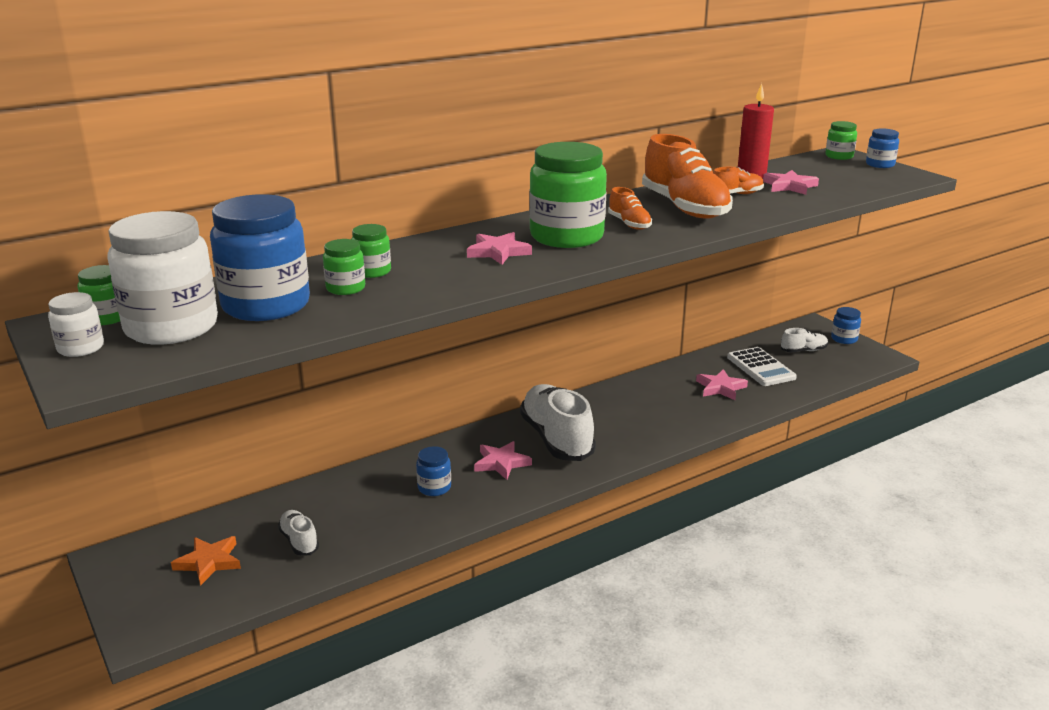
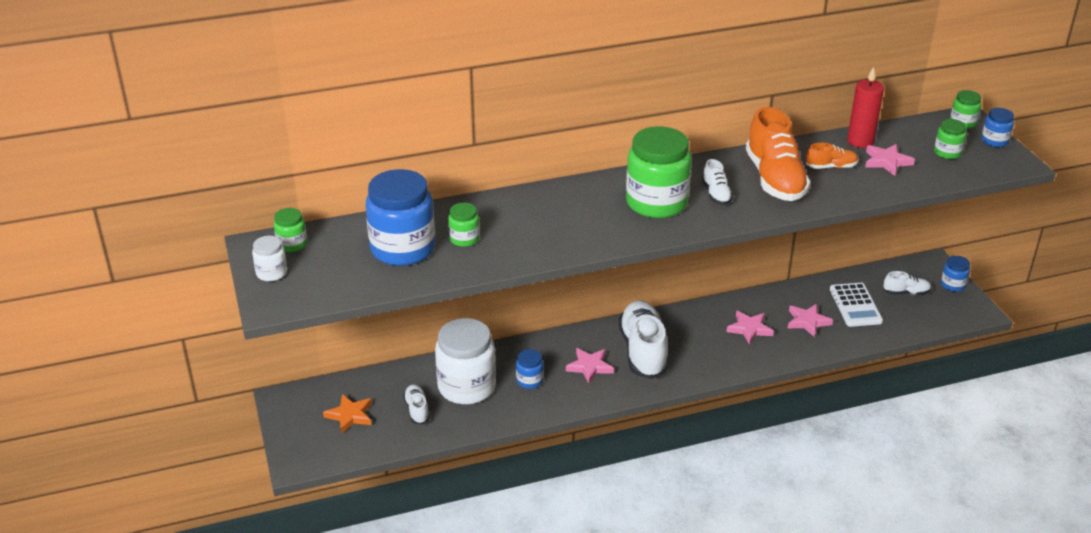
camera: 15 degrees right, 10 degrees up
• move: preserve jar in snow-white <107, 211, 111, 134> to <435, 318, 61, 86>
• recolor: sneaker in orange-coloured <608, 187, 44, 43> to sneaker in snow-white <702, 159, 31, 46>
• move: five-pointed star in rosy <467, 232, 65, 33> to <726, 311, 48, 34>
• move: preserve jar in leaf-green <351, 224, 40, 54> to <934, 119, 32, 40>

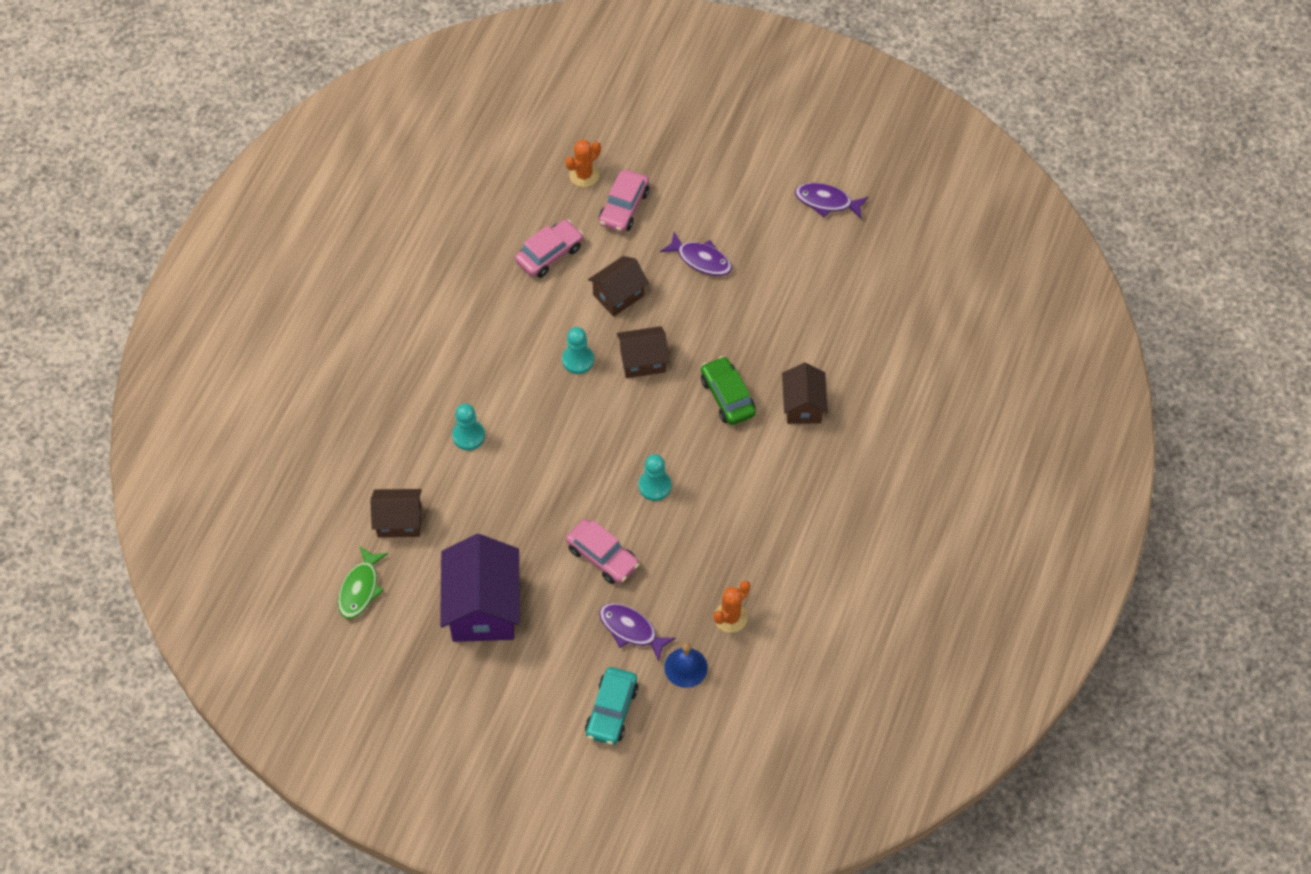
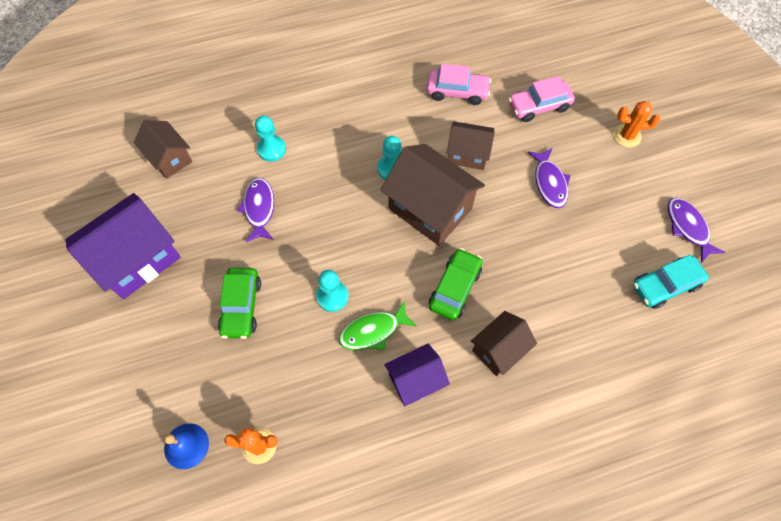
camera: 50 degrees right, 5 degrees up
• recolor: car in rosy <566, 519, 73, 65> to car in leaf-green <218, 268, 43, 71>
• move: toy fish in purple <599, 603, 77, 59> to <237, 178, 37, 64>
• move: toy fish in leaf-green <338, 546, 50, 73> to <339, 301, 77, 49>
• resize: toy house in dark brown <617, 326, 52, 52> = <381, 144, 104, 102> x1.70
• insert: toy house in purple <384, 344, 66, 62>
• move: cactus in orange-coloured <565, 139, 36, 48> to <613, 101, 47, 46>
• move: car in aqua <585, 667, 53, 78> to <633, 255, 76, 54>

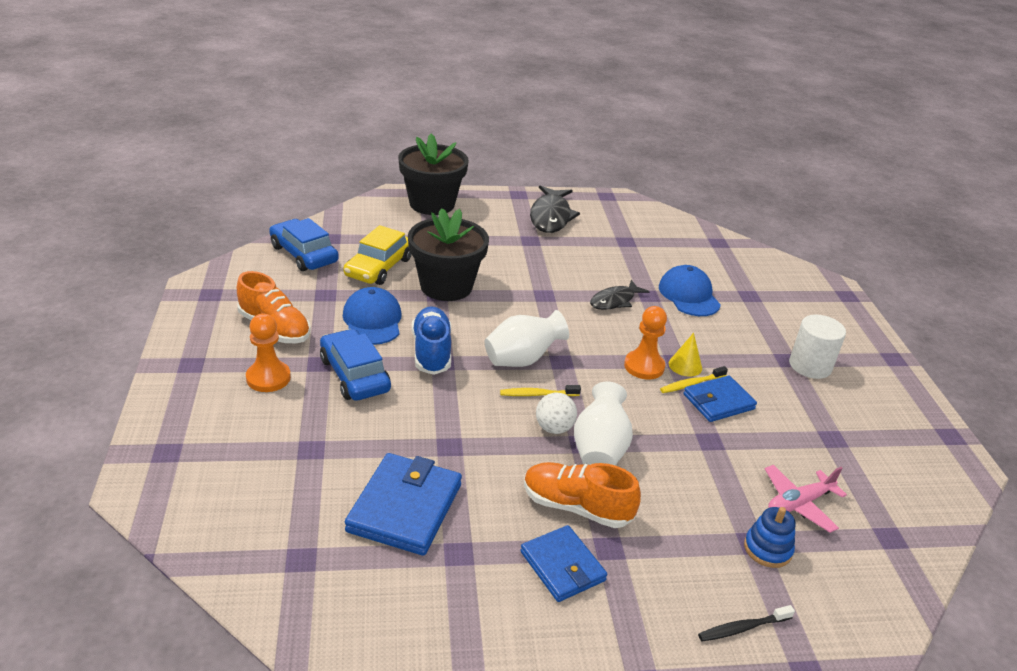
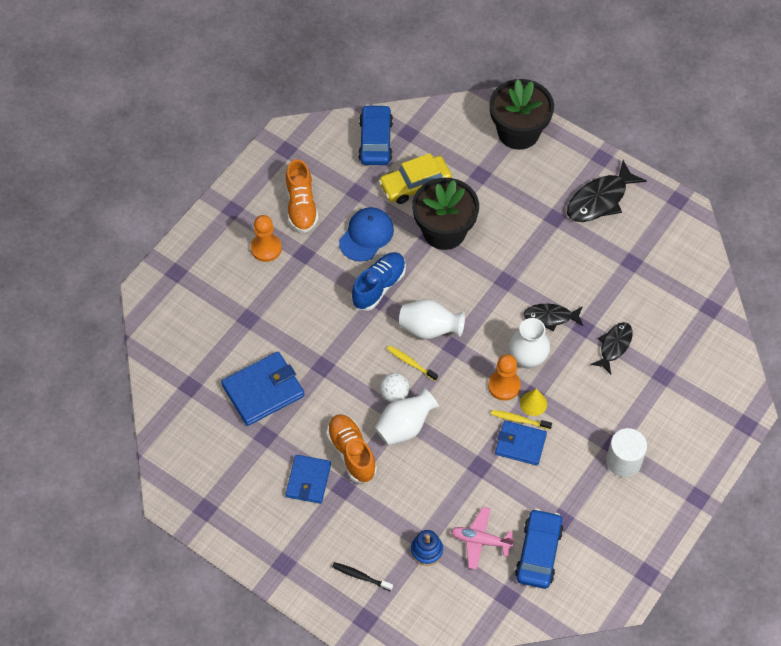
camera: 45 degrees right, 25 degrees up
• insert: flower vase in snow-white <509, 318, 41, 51>
• move: car in cobalt <320, 329, 71, 72> to <515, 509, 48, 80>
• replace: cap in cobalt <659, 265, 62, 51> to toy fish in jet-black <591, 322, 42, 52>

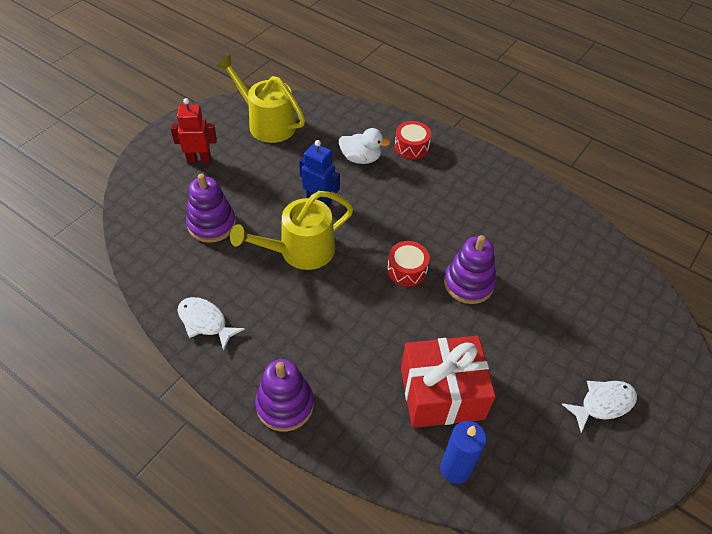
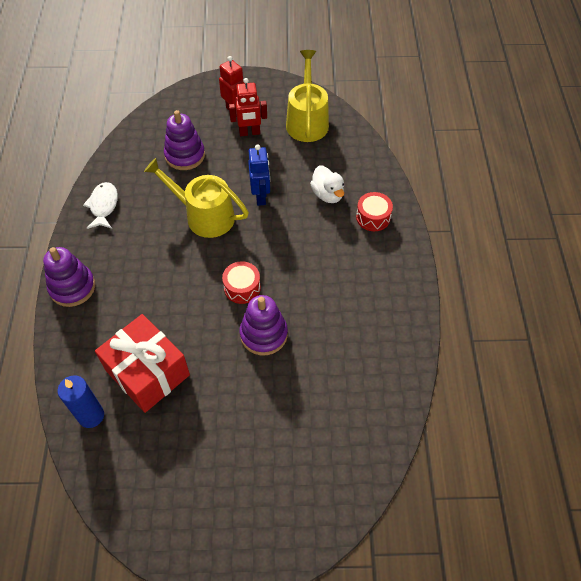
camera: 55 degrees right, 5 degrees up
• insert: robot figure in red <229, 78, 38, 58>
• delete: toy fish in snow-white <562, 381, 75, 52>

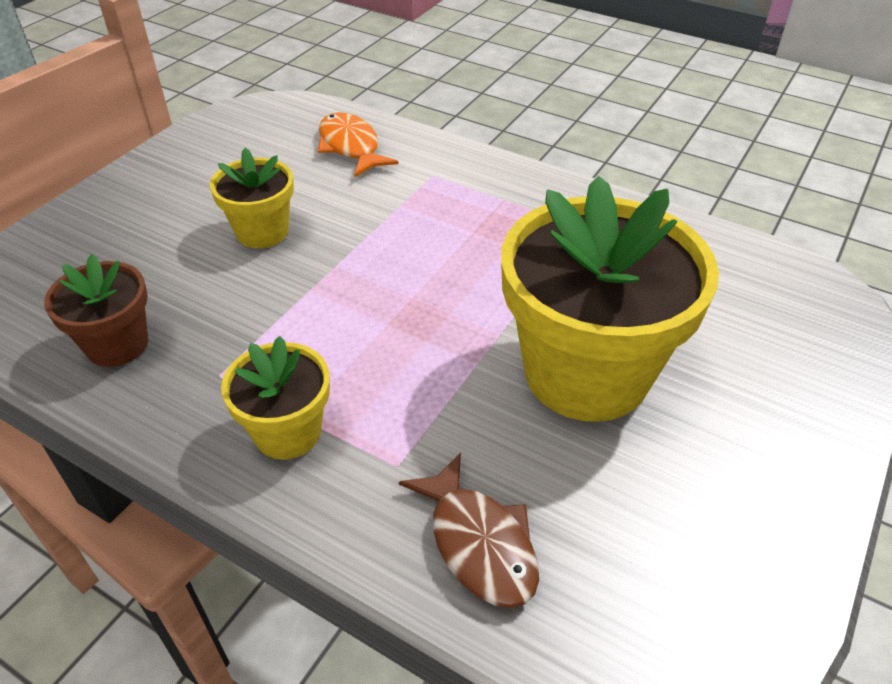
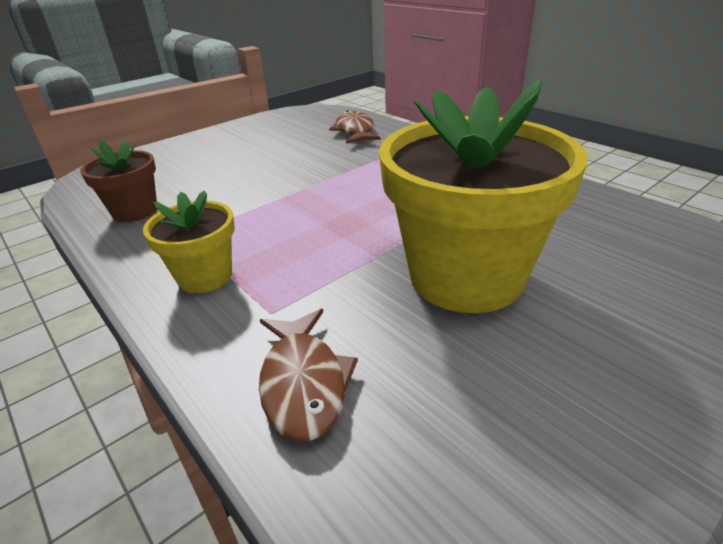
camera: 20 degrees right, 10 degrees down
• recolor: toy fish in orange-coloured <318, 112, 80, 65> to toy fish in dark brown <329, 110, 52, 34>
• delete: flower pot in yellow <210, 148, 84, 100>

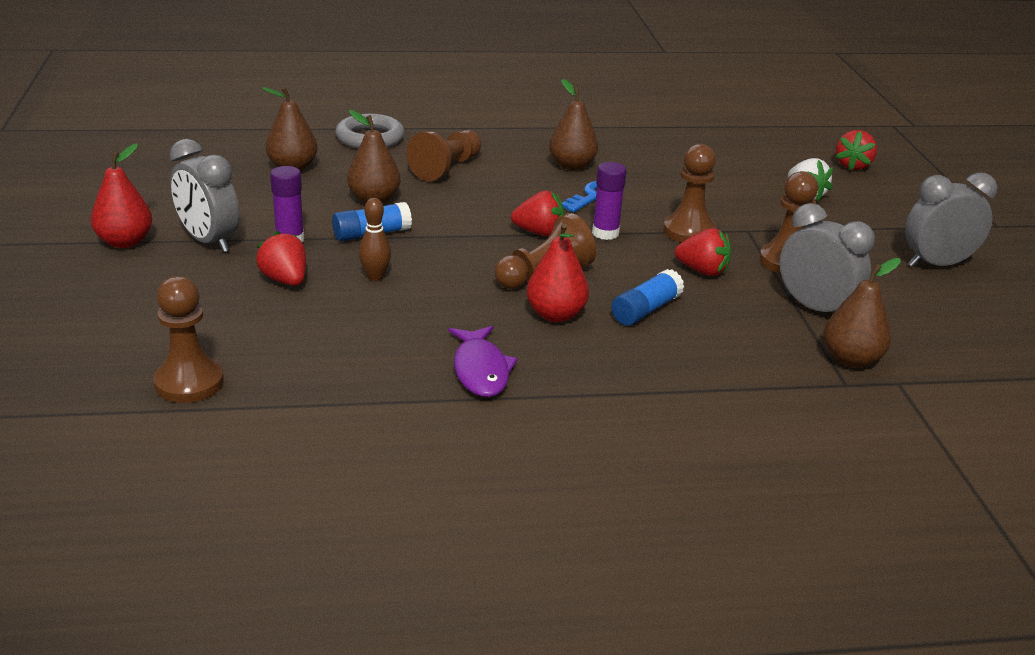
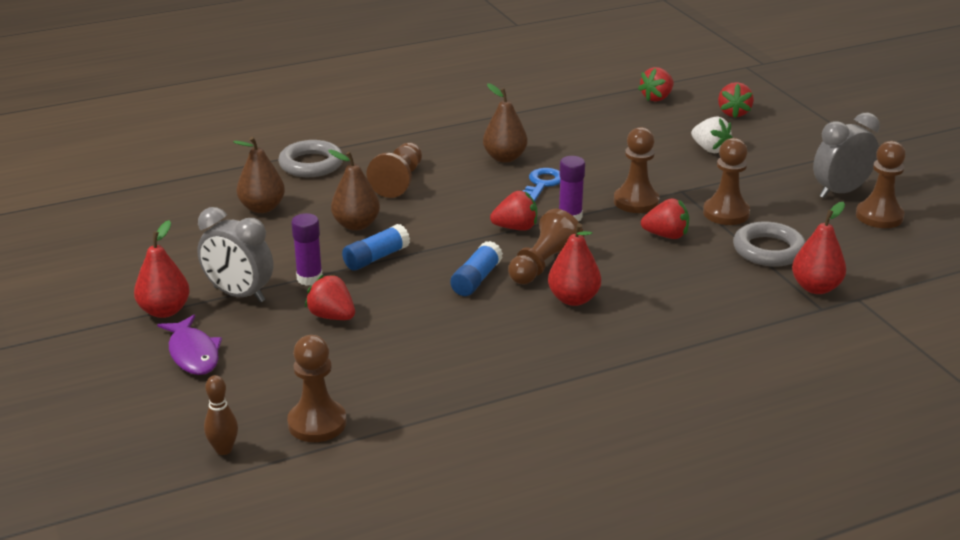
camera: 15 degrees left, 0 degrees up
• move: toy fish in purple <448, 326, 70, 71> to <157, 315, 65, 60>
• move: bowling pin in dark brown <359, 198, 32, 83> to <204, 375, 34, 80>
• move: stick of glue in cobalt <611, 269, 73, 57> to <450, 241, 53, 55>
• insert: strawberry in red <638, 67, 36, 35>
• replace: bedside clock in grey <780, 203, 95, 109> to ring in grey <733, 222, 73, 45>
• recolor: pear fruit in dark brown <824, 258, 77, 110> to pear fruit in red <792, 202, 54, 92>
• insert: chess pawn in dark brown <856, 141, 50, 87>

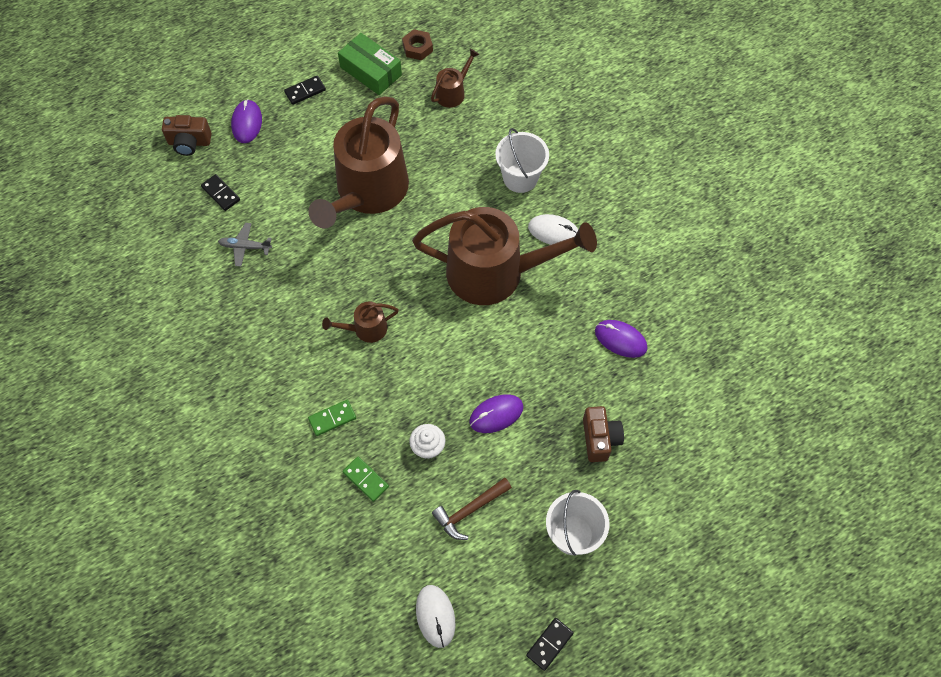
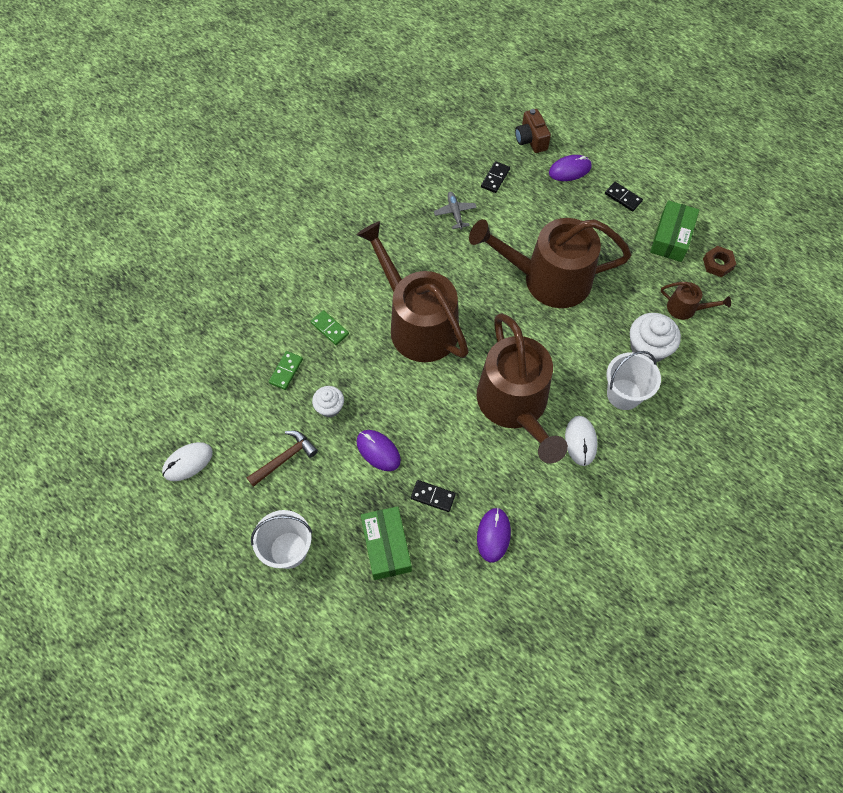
camera: 70 degrees right, 0 degrees up
• rotate: carpenter's hammer in dark brown <432, 478, 80, 62> = <247, 431, 71, 56> 105 degrees clockwise
• resize: watering pot in dark brown <322, 302, 77, 41> = <356, 221, 113, 141> x2.36
• replace: compact camera in dark brown <583, 406, 41, 56> to parcel in leaf-green <361, 506, 51, 74>
• move: domino in jet-black <526, 618, 48, 53> to <411, 480, 45, 32>
• insert: cupcake in snow-white <630, 313, 51, 49>

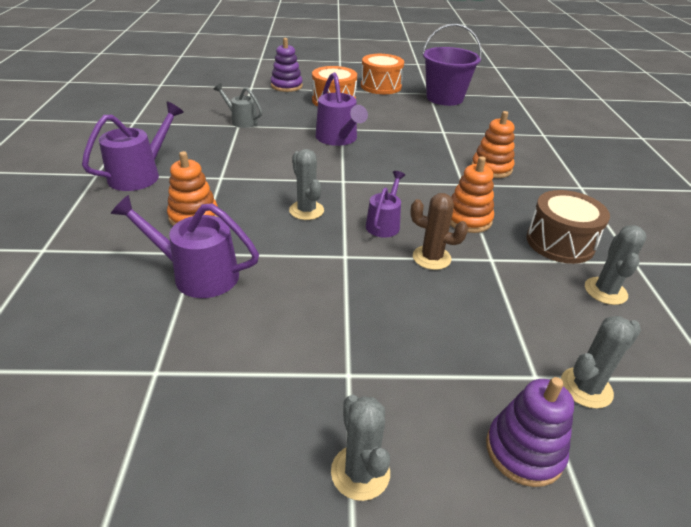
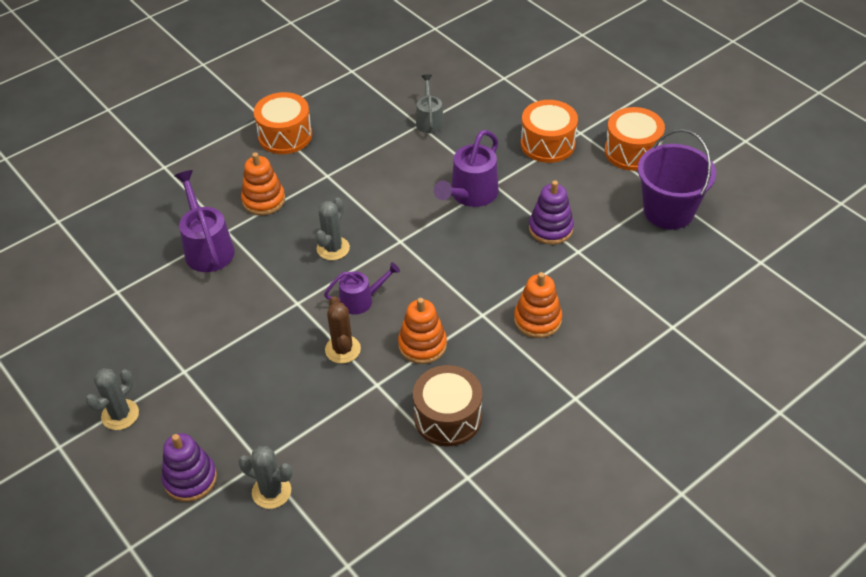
camera: 55 degrees right, 10 degrees up
• replace: watering pot in purple <82, 102, 102, 89> to toy drum in orange-coloured <254, 92, 58, 62>
• move: stacking toy in purple <271, 38, 32, 54> to <529, 180, 45, 65>
• delete: cactus in grey <585, 225, 62, 80>

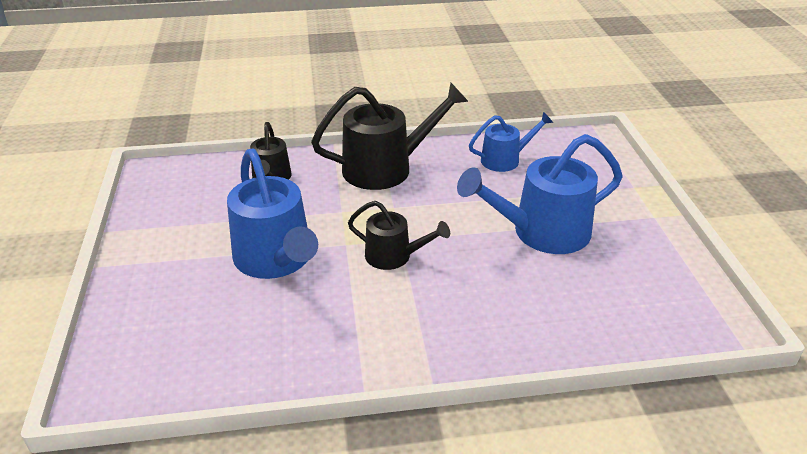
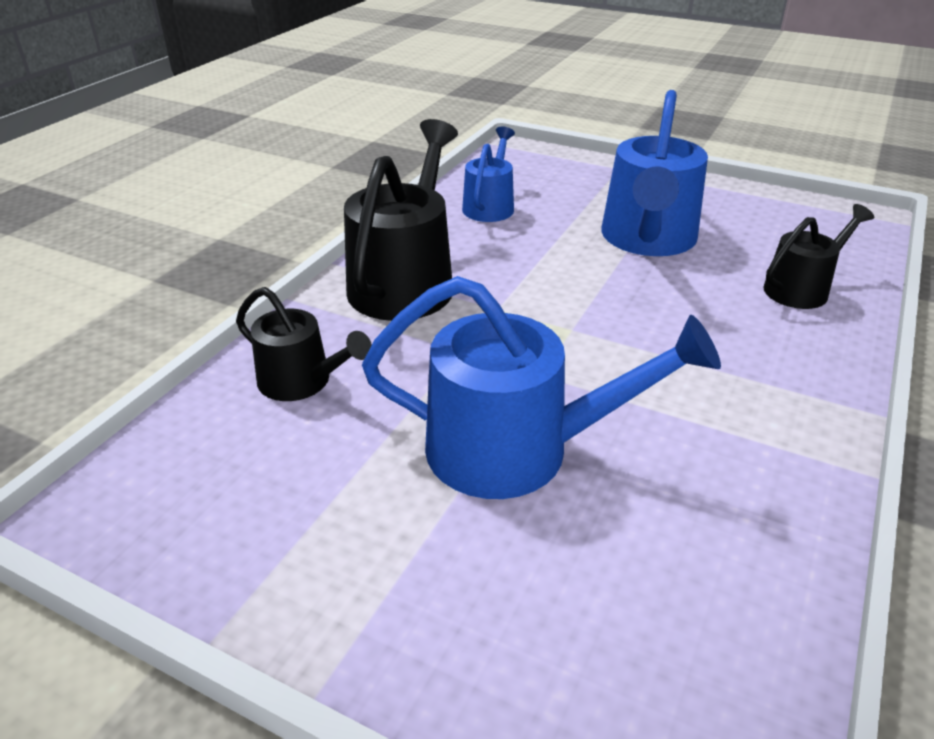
camera: 55 degrees left, 0 degrees up
• move: watering pot in jet-black <348, 201, 102, 69> to <763, 204, 111, 105>

